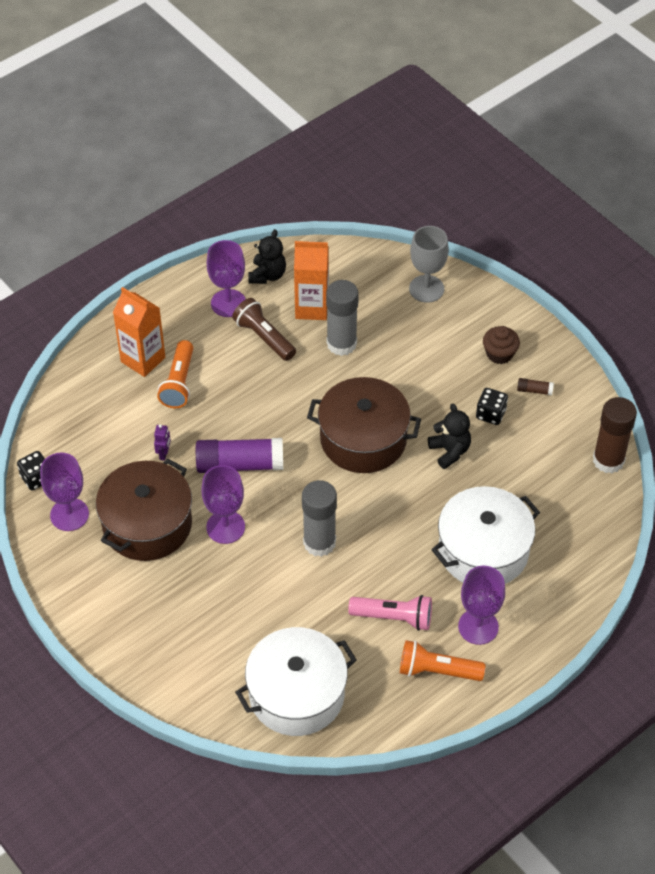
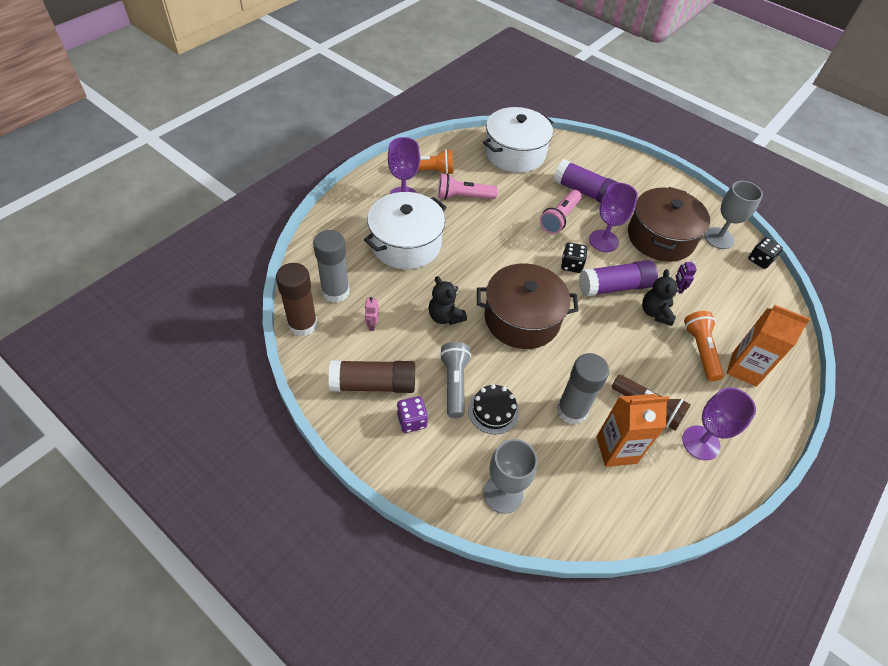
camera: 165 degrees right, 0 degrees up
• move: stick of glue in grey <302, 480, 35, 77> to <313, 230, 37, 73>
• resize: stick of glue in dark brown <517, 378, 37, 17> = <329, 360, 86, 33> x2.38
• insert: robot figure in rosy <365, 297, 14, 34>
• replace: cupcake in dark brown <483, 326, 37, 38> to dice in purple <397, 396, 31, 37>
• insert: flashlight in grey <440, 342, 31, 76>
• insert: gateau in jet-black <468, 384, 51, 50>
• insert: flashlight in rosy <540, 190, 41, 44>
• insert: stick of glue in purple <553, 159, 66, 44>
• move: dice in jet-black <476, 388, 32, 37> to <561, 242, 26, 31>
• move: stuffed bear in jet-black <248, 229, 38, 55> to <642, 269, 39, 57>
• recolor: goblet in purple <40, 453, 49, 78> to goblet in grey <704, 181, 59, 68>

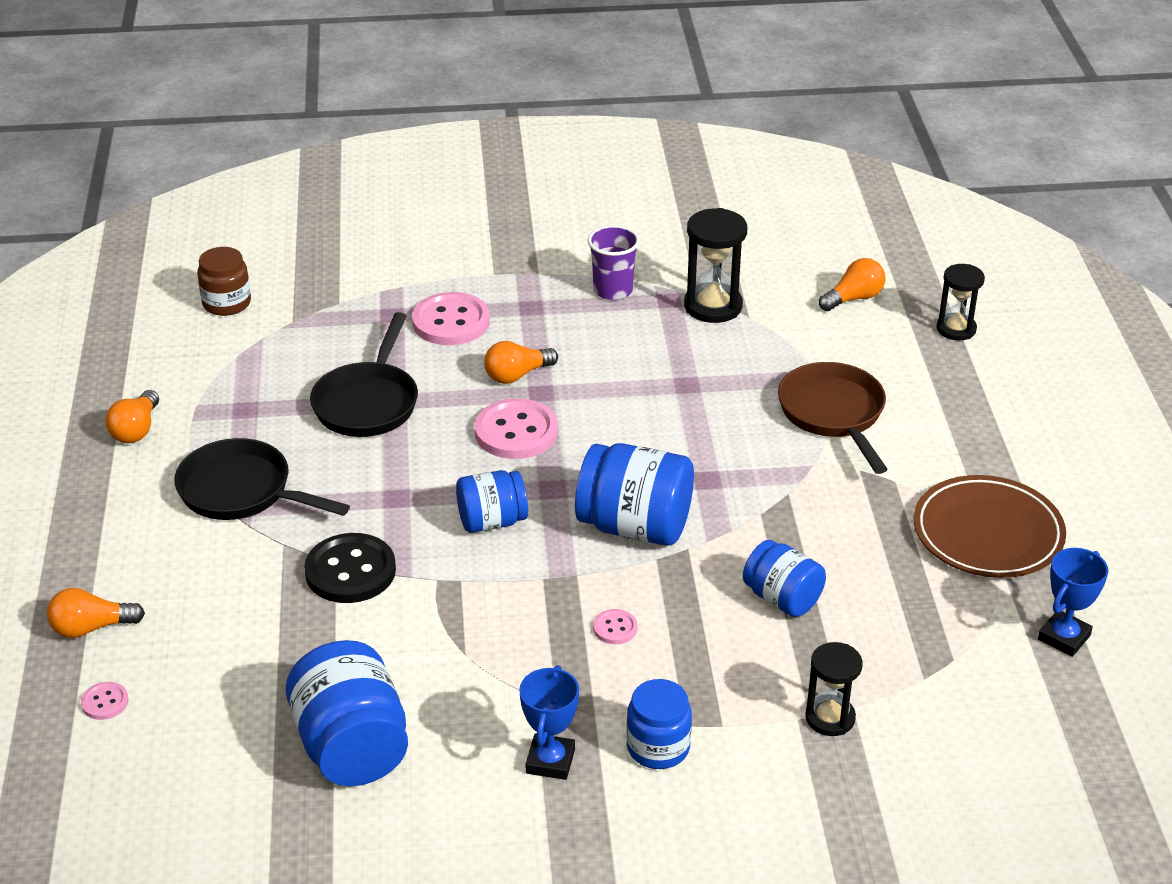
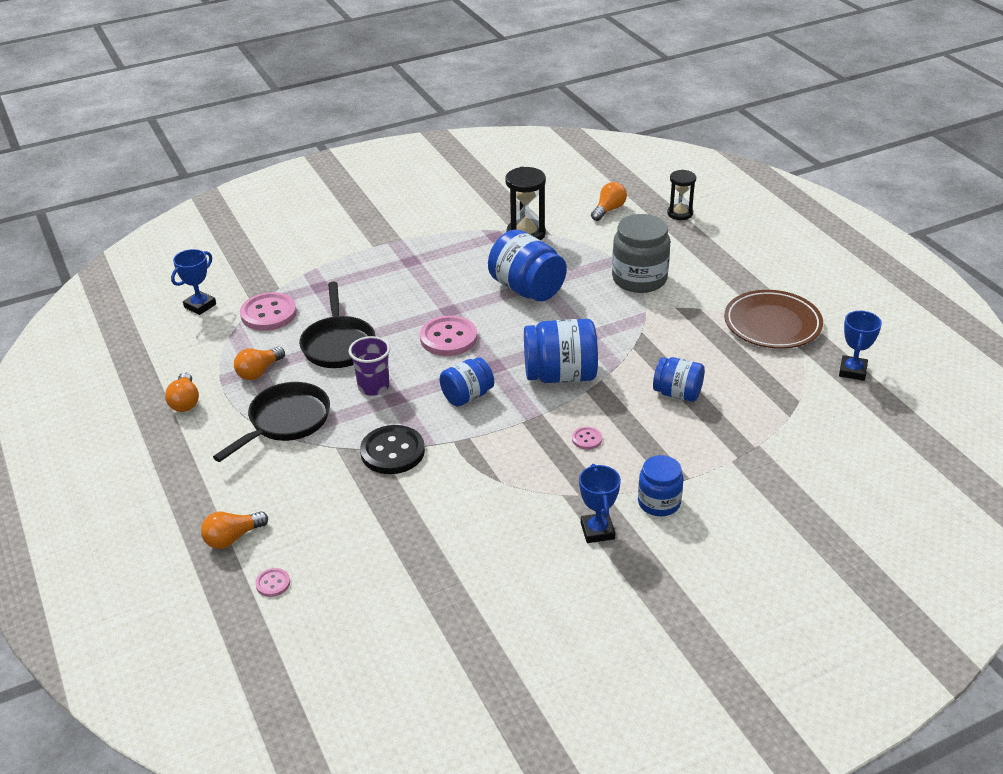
camera: 20 degrees left, 0 degrees up
• replace: preserve jar in dark brown <197, 247, 54, 69> to prize cup in cobalt <171, 249, 45, 66>
• rotate: frying pan in jet-black <174, 438, 176, 82> = <213, 382, 117, 80> 120 degrees clockwise
• move: bulb in orange-coloured <484, 341, 74, 43> to <234, 347, 51, 33>
• move: sewing button in rosy <412, 292, 78, 53> to <240, 292, 57, 39>
• move: beaker in purple <588, 225, 52, 75> to <349, 336, 41, 60>
• move: preserve jar in cobalt <286, 640, 122, 146> to <488, 230, 79, 71>
• replace: frying pan in dark brown <778, 362, 110, 112> to preserve jar in grey <612, 214, 58, 79>
• delete: sand timer in jet-black <805, 642, 58, 94>

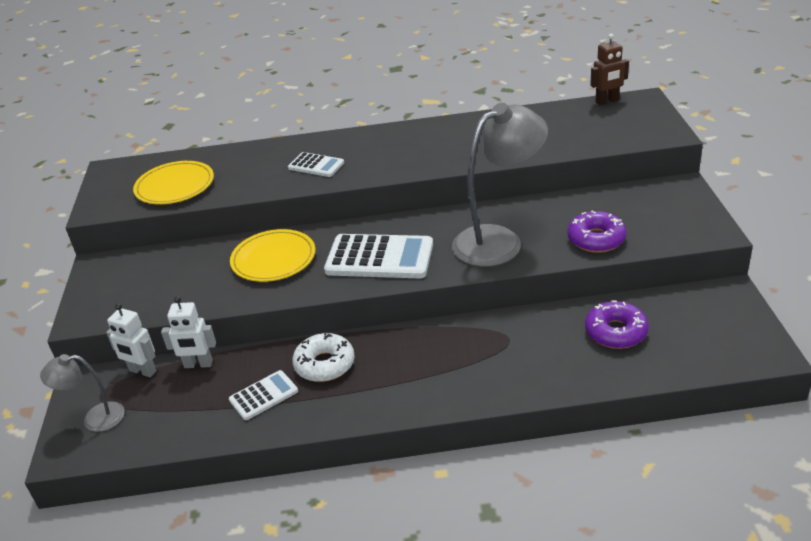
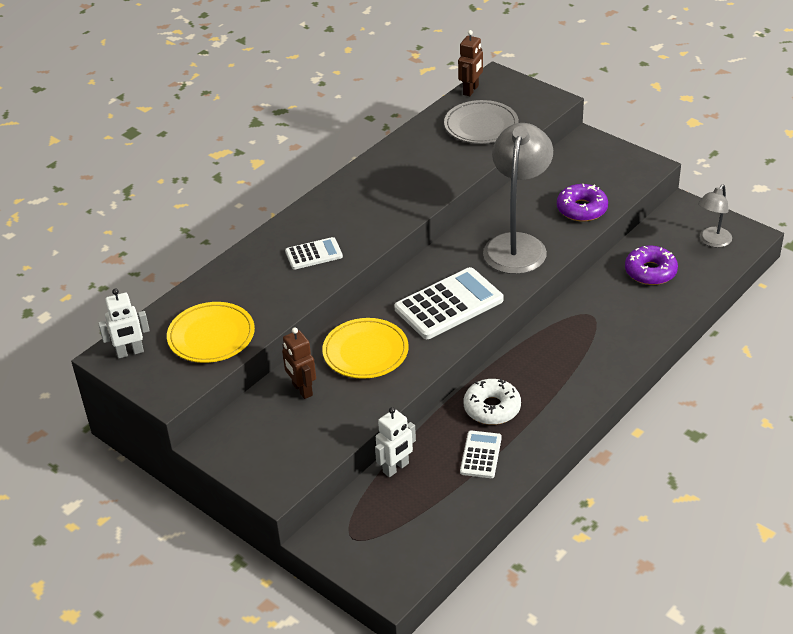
camera: 45 degrees left, 5 degrees up
• move: robot figure in snow-white <106, 303, 51, 74> to <98, 288, 52, 71>
• insert: robot figure in dark brown <282, 327, 34, 72>
• insert: dinner plate in grey <444, 100, 75, 44>
• move: lamp in grey <40, 354, 85, 78> to <698, 184, 34, 64>

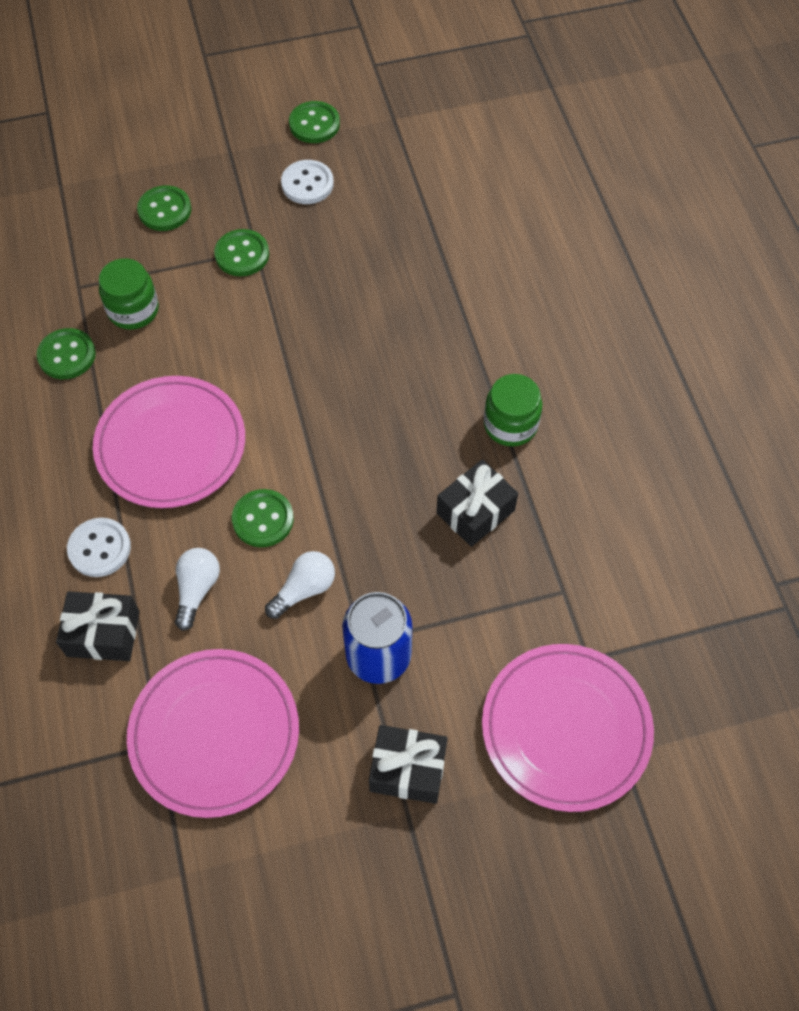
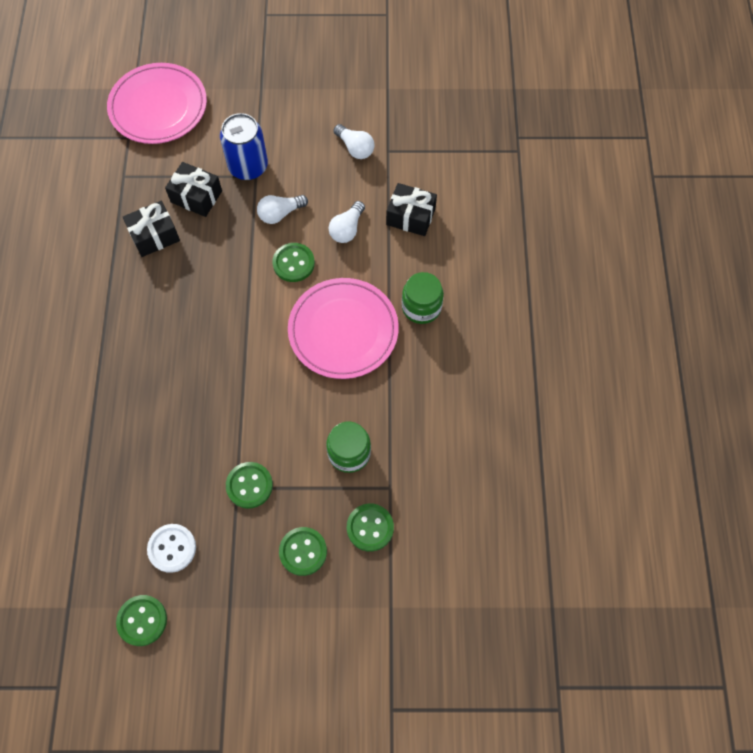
camera: 165 degrees left, 5 degrees up
• move: wrapped gift in jet-black <369, 725, 78, 79> to <165, 162, 57, 55>
• replace: dinner plate in rosy <127, 649, 172, 169> to bulb in snow-white <333, 124, 42, 35>
• move: sewing button in leaf-green <37, 328, 59, 51> to <347, 503, 47, 49>
• move: preserve jar in leaf-green <484, 374, 58, 73> to <402, 272, 42, 52>
• delete: sewing button in snow-white <67, 518, 64, 59>

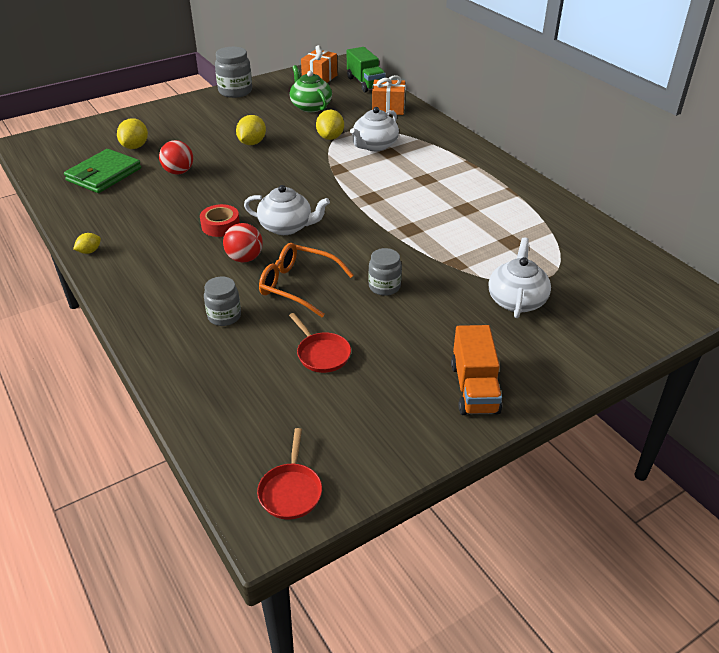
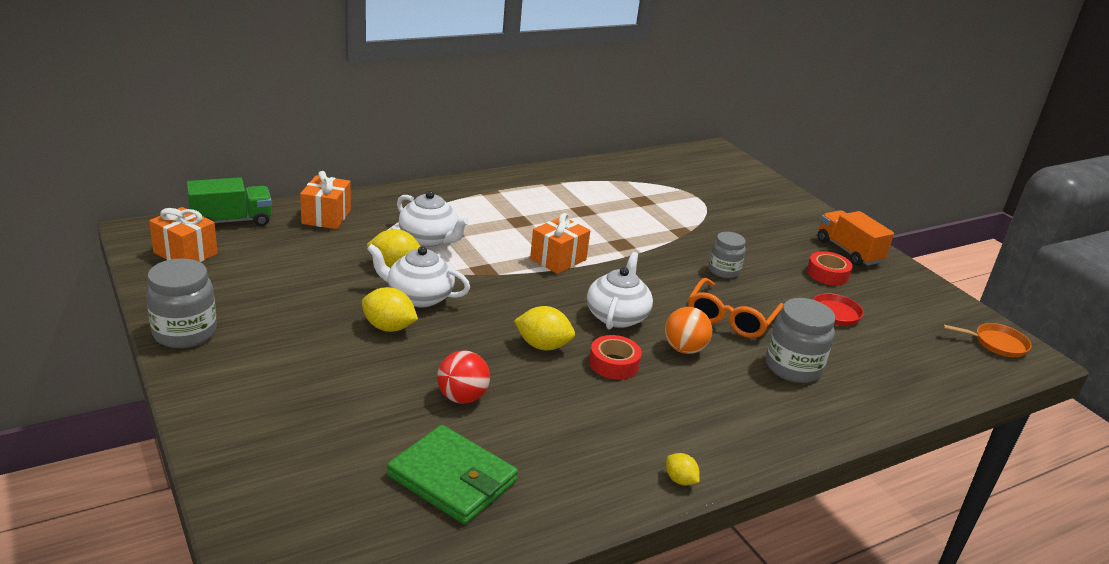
camera: 90 degrees left, 10 degrees down
• move: china teapot in snow-white <489, 237, 62, 81> to <367, 244, 103, 64>
• move: toy lemon in yellow <117, 118, 31, 31> to <514, 306, 61, 44>
• insert: wrapped gift in orange-coloured <530, 213, 60, 61>
• recolor: play ball in red <223, 223, 40, 39> to play ball in orange-coloured <665, 307, 47, 47>
• resize: preserve jar in grey <204, 277, 37, 49> = <766, 298, 70, 85> x1.54
• insert: roll of tape in red <807, 251, 46, 34>
• rotate: truck in orange-coloured <451, 325, 51, 90> = <818, 210, 76, 56> 120 degrees counterclockwise
• recolor: frying pan in red <257, 428, 65, 91> to frying pan in orange-coloured <943, 323, 89, 34>
• delete: china teapot in leaf-green <290, 65, 42, 47>

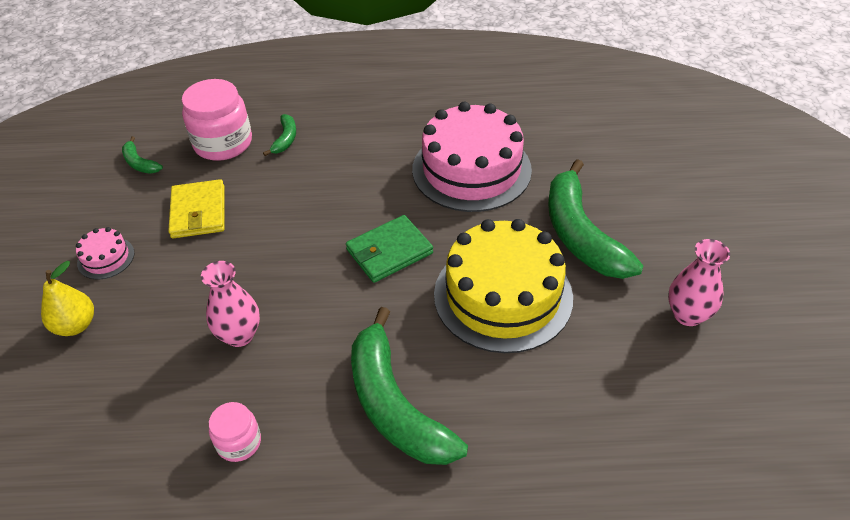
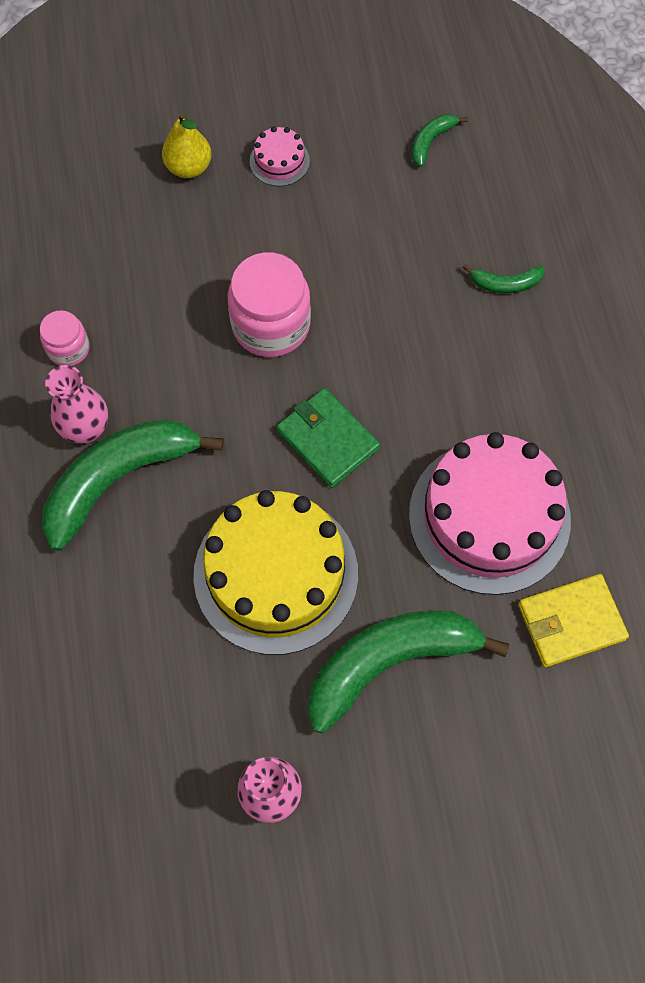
camera: 80 degrees right, 20 degrees up
• move: flower vase in rosy <201, 261, 59, 86> to <45, 365, 63, 79>
• move: preserve jar in rosy <182, 79, 70, 82> to <228, 252, 83, 105>
• move: wallet in yellow <168, 179, 56, 59> to <518, 574, 111, 93>

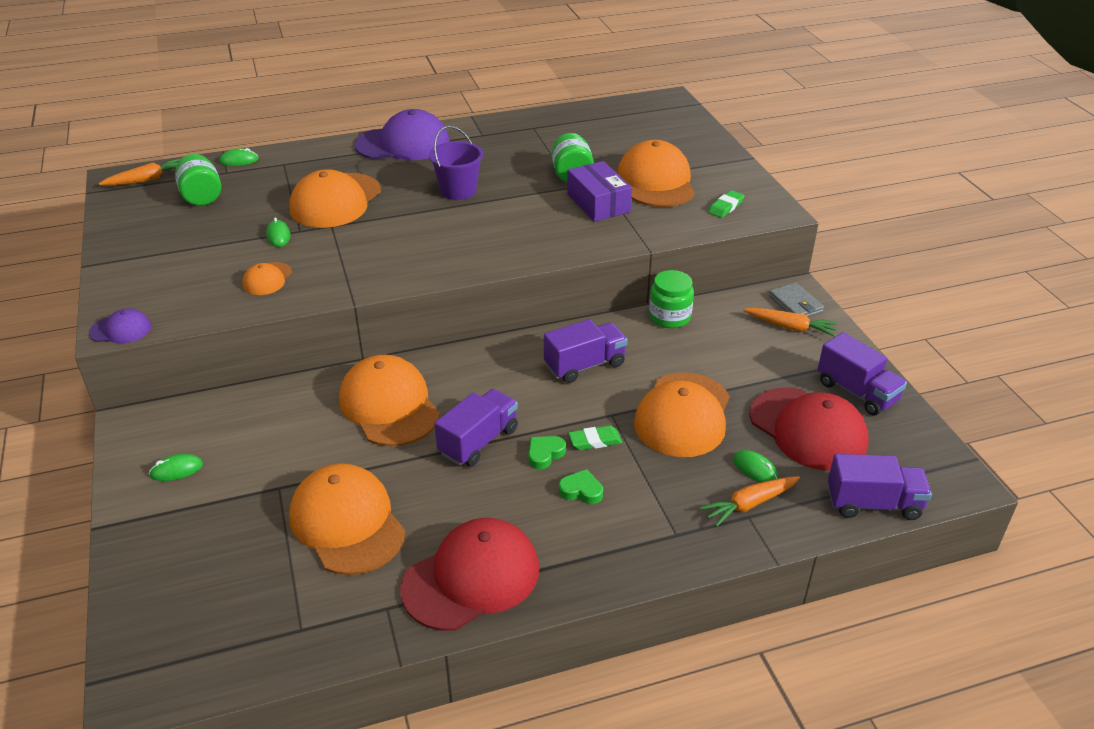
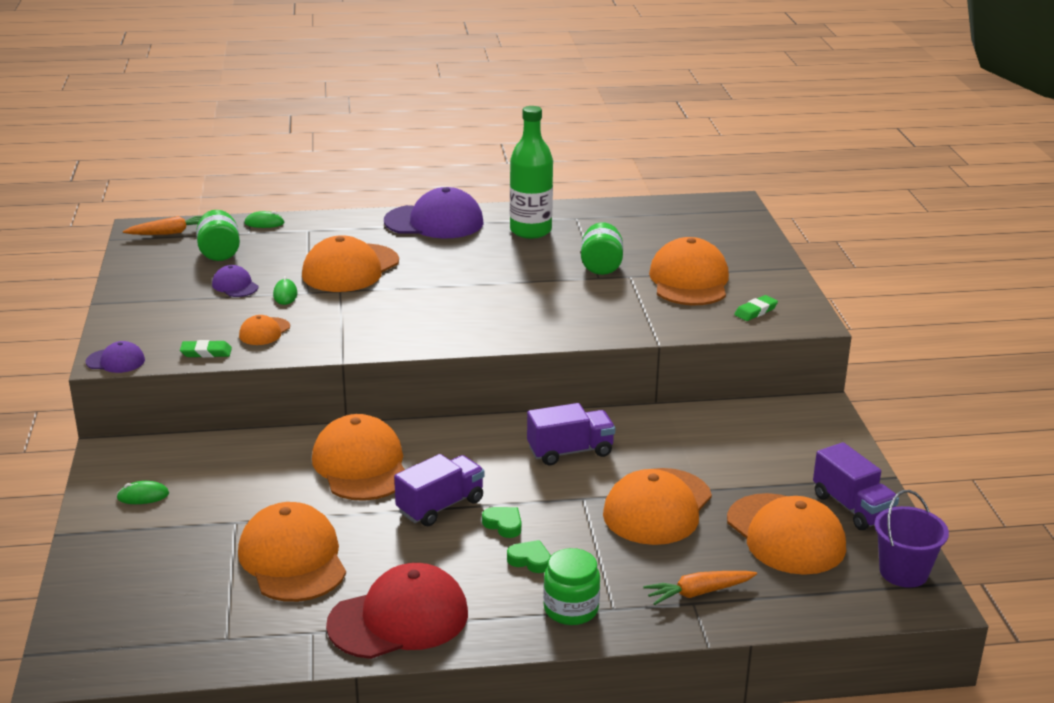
camera: 10 degrees right, 10 degrees down
• move: gum eraser in leaf-green <568, 426, 54, 24> to <180, 340, 52, 18>
• insert: cap in purple <212, 265, 47, 32>
• rotate: heart shape in leaf-green <528, 436, 38, 34> = <482, 507, 39, 31> 75 degrees clockwise
• insert: drink bottle in leaf-green <510, 106, 43, 133>
• move: preserve jar in leaf-green <649, 270, 45, 58> to <543, 548, 57, 77>
• recolor: cap in red <750, 387, 119, 84> to cap in orange-coloured <727, 493, 119, 82>
• move: bucket in purple <429, 126, 54, 74> to <874, 490, 75, 98>
• delete: parcel in purple <567, 161, 65, 61>
• delete: PC mouse in leaf-green <733, 450, 45, 32>
• delete: carrot in orange-coloured <743, 308, 95, 28>
• delete: wallet in grey <769, 282, 55, 35>
• delete: truck in purple <828, 454, 104, 66>

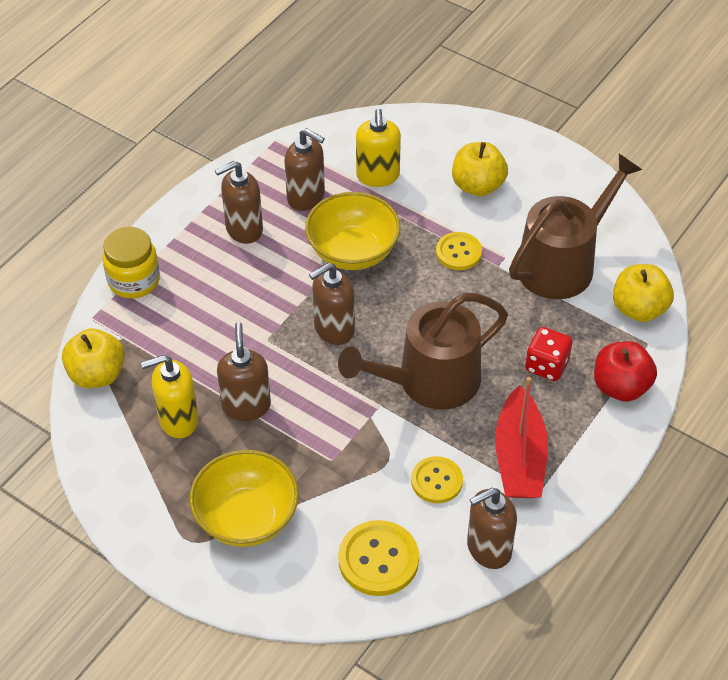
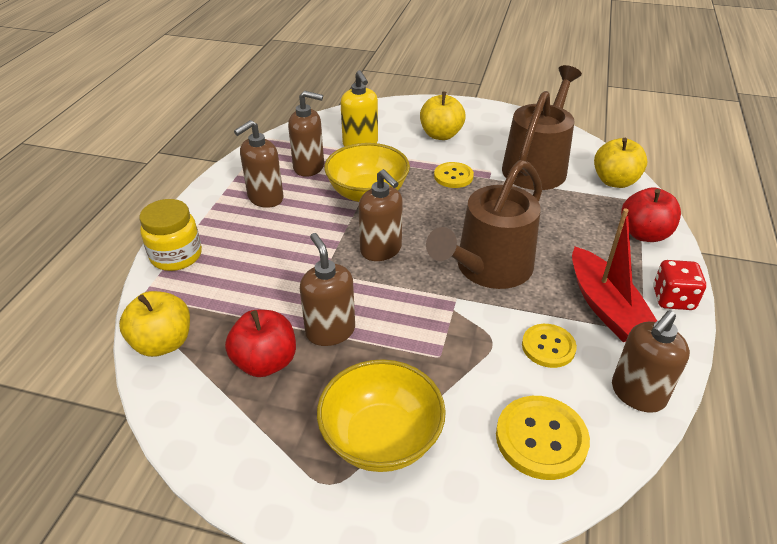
camera: 20 degrees left, 10 degrees down
• replace: pump bottle in yellow <141, 355, 58, 83> to apple in red <225, 310, 71, 67>
• rotate: pump bottle in dark brown <309, 263, 46, 82> = <358, 169, 45, 92> 75 degrees counterclockwise
• move: dice in red <525, 327, 47, 54> to <653, 260, 53, 50>

